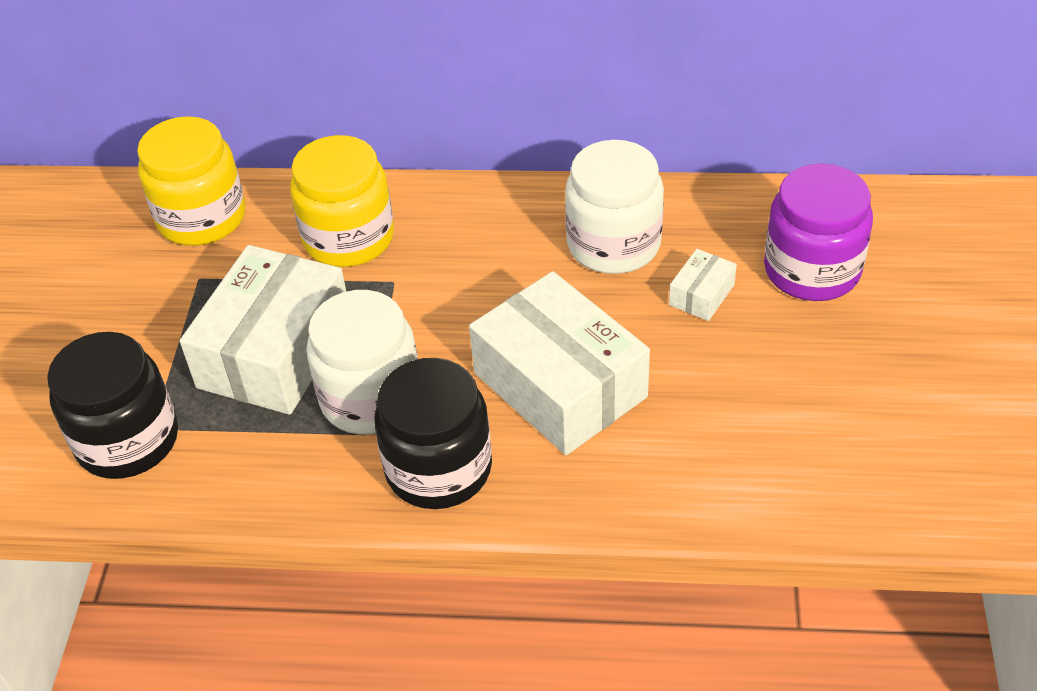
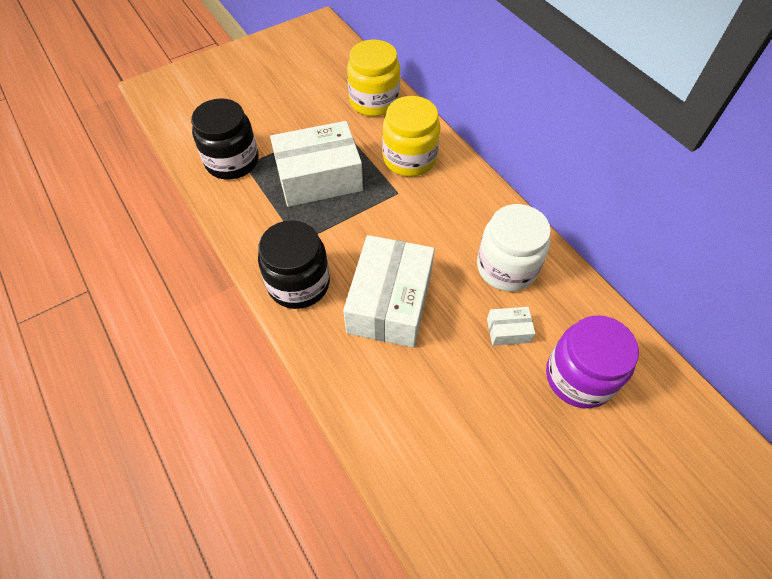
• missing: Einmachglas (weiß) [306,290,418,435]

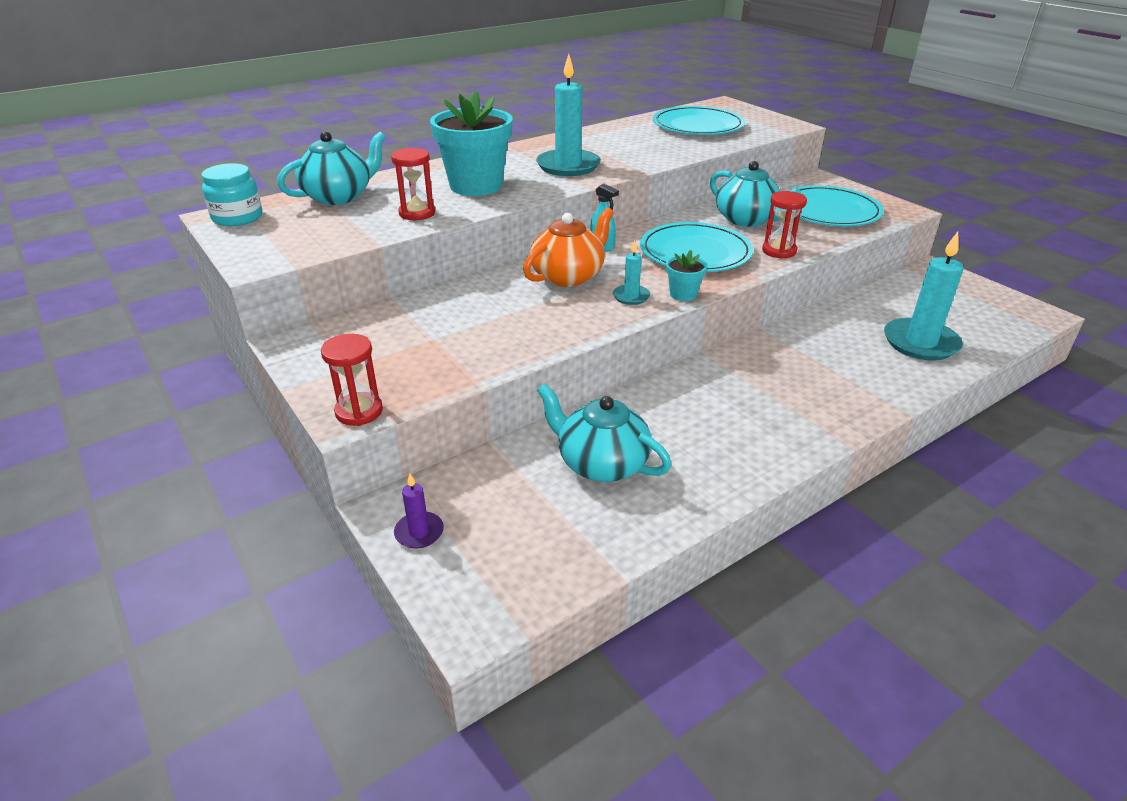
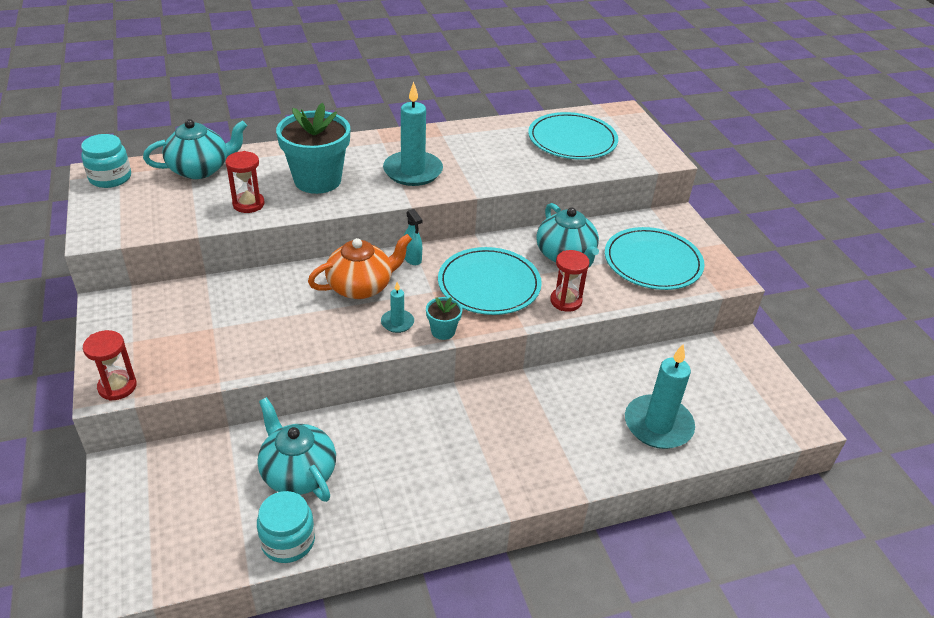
• missing: Kerze (lila) [394,473,444,549]
• appeared: Einmachglas (türkis) [257,491,315,563]

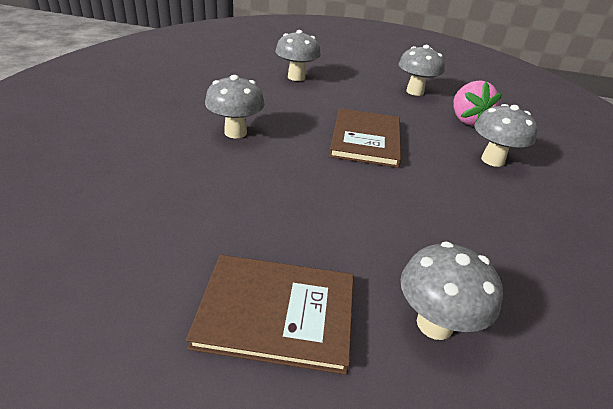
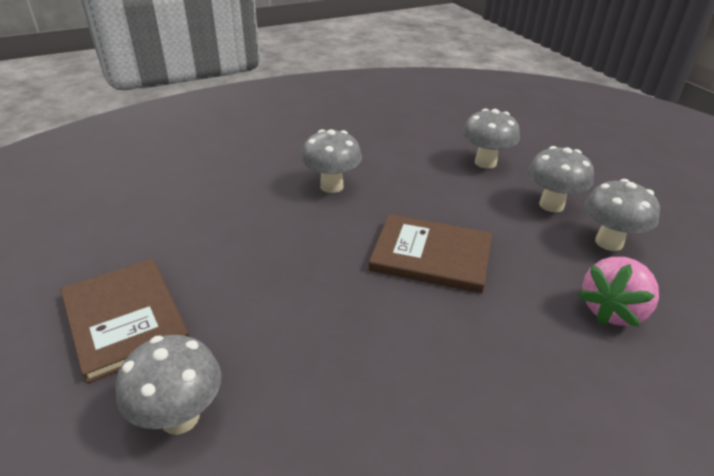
• relocated: Pilz (grau) [474,104,538,167] to [528,146,594,212]
• spun: Buch (braun) [329,108,401,168] = [369,214,492,293] 45 degrees clockwise

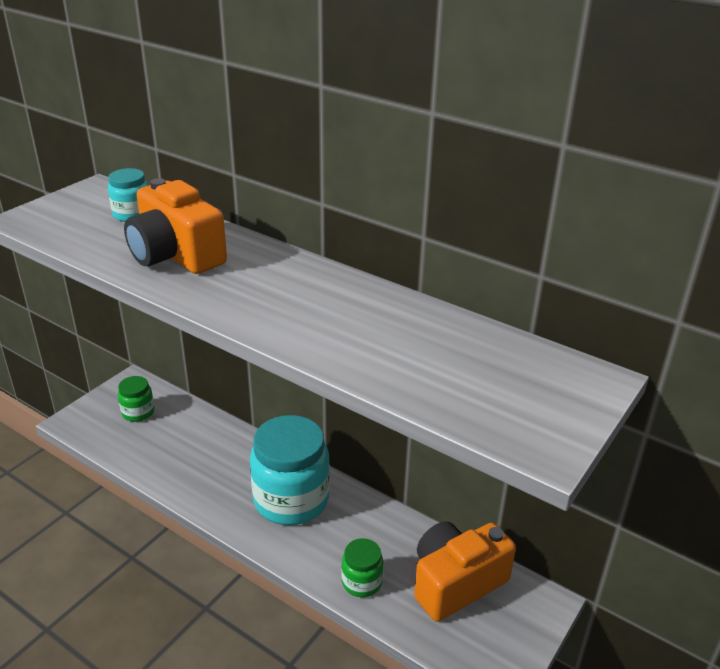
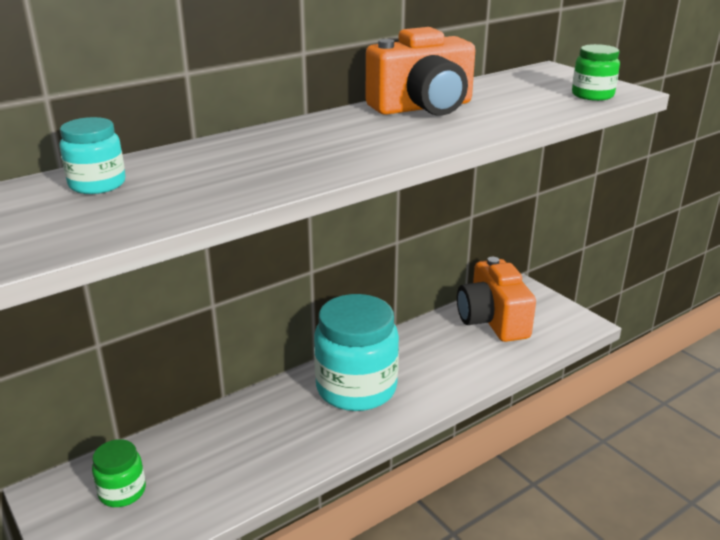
• relocated: Kamera (orange) [124,178,227,274] to [366,27,475,116]
• relocated: Einmachglas (grün) [342,538,383,597] to [572,44,620,101]

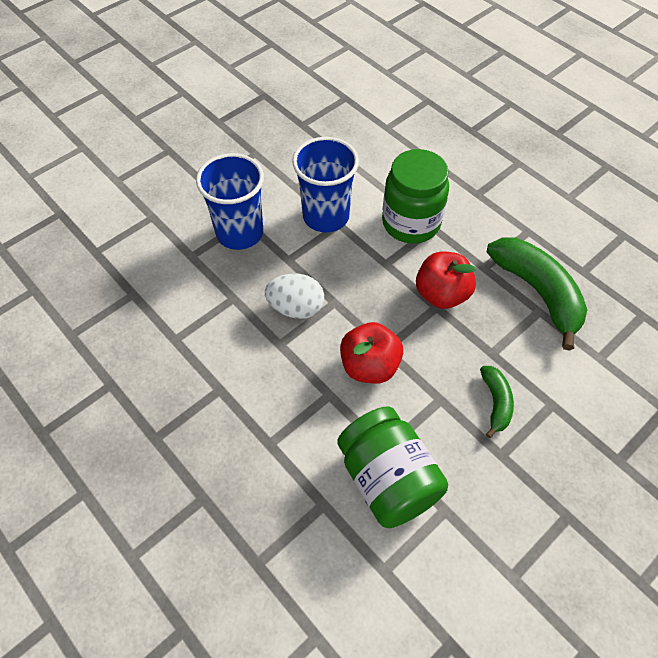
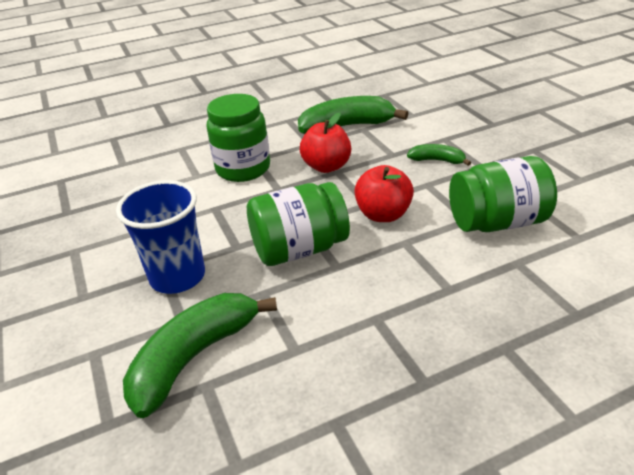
• missing: Becher (blau) [292,137,359,232]
• appeared: Banane (grün) [123,293,277,418]
• exchanged: Ei (weiß) [265,274,324,319] to Einmachglas (grün) [247,182,350,266]

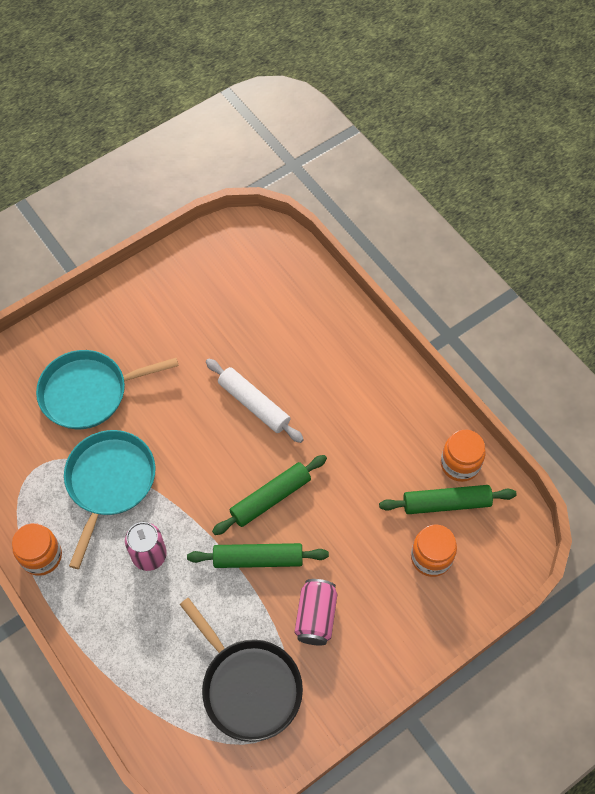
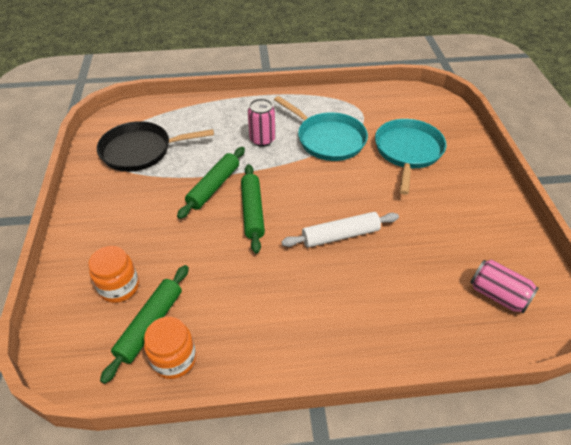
• missing: Einmachglas (orange) [12,523,62,576]
• relocated: Dose (rosa) [295,579,338,646] to [470,259,539,313]

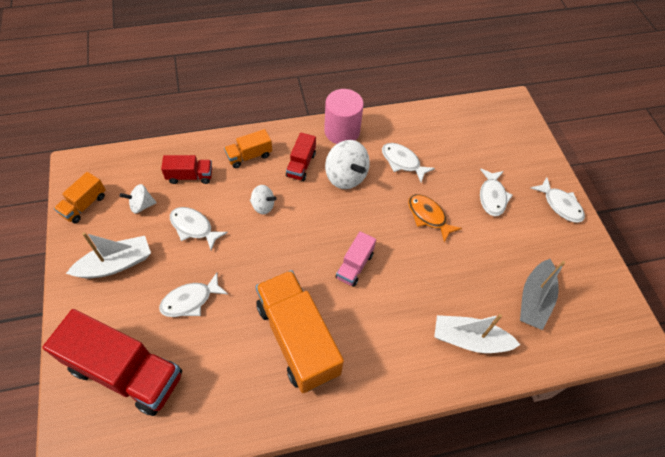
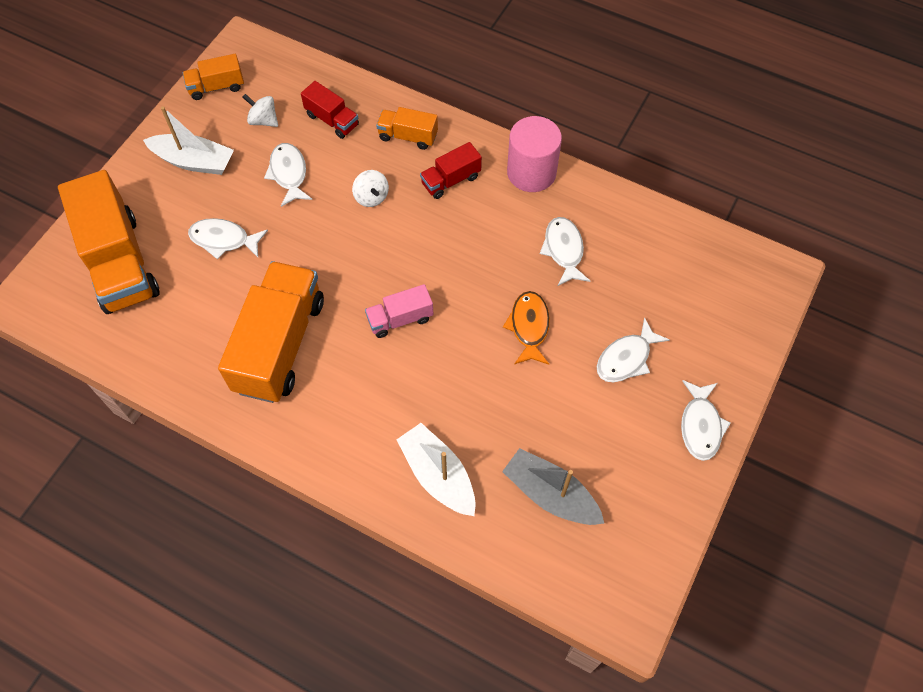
• missing: Kreisel (weiß) [325,140,370,189]
• colour: Lastwagen (rot) [42,309,182,416] to Lastwagen (orange) [58,170,160,314]
• spun: Boot (grau) [520,259,565,330] = [502,448,605,525] 60 degrees clockwise

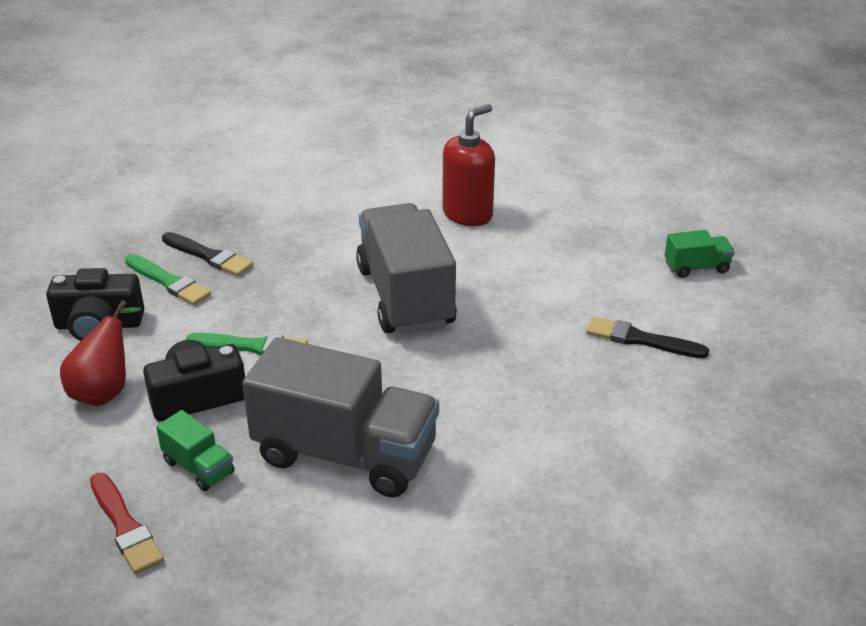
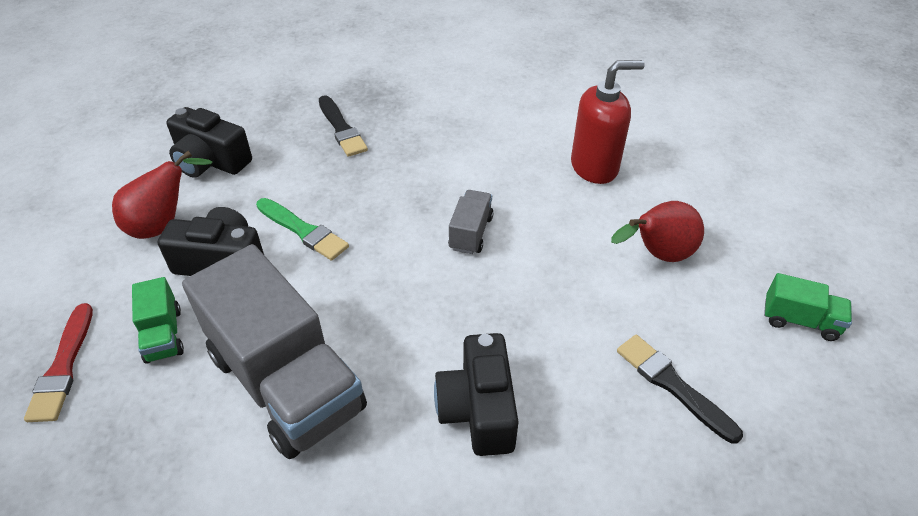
• missing: Pinsel (grün) [125,254,211,305]
• appeared: Kamera (schwarz) [434,333,518,456]
• appeared: Birne (rot) [611,201,704,262]
• size: Lastwagen (grau) [356,203,457,334] = [448,190,494,254] x0.44

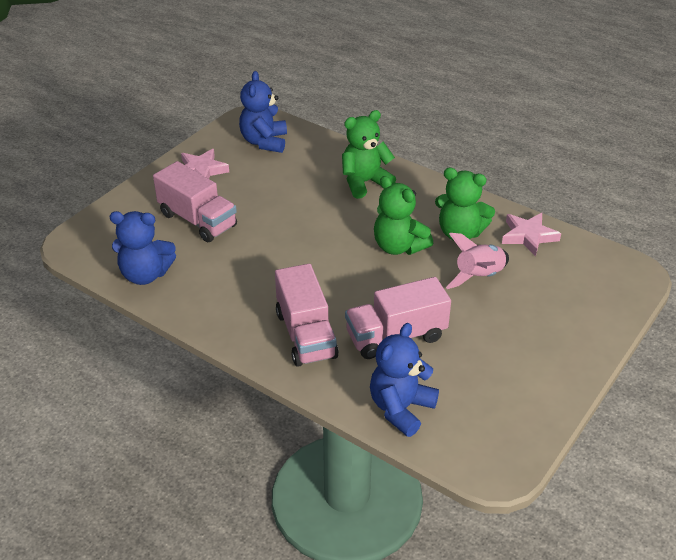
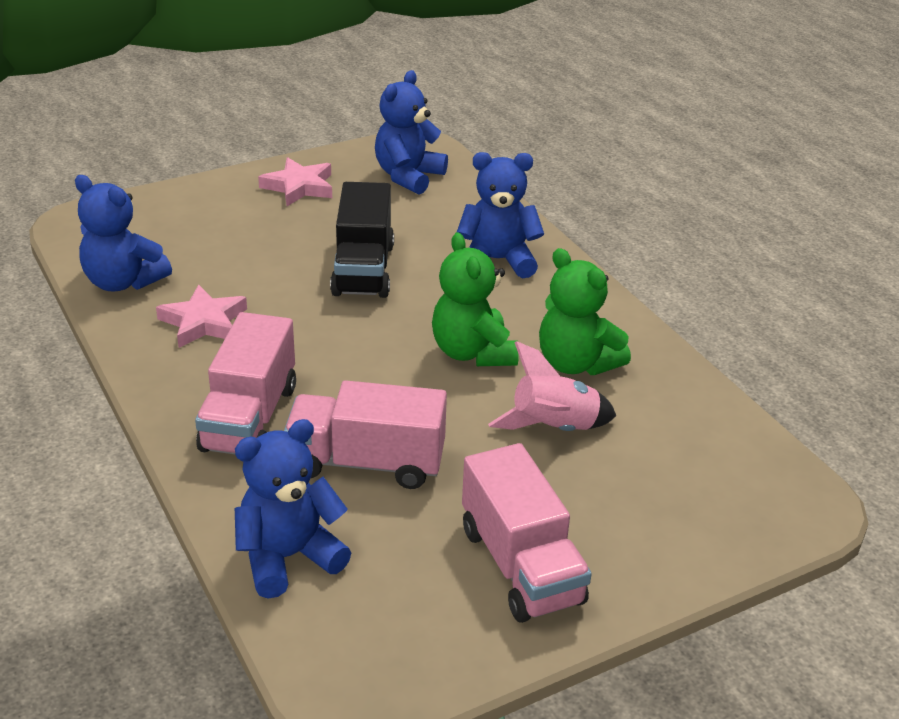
• appeared: Lastwagen (schwarz) [330,182,394,298]
• relocated: Lastwagen (rosa) [153,161,237,242] to [462,443,592,623]
• relocated: Stern (rosa) [502,213,561,256] to [156,285,247,348]
• colour: Teddybär (grün) [342,110,396,199] to Teddybär (blau) [457,152,544,278]

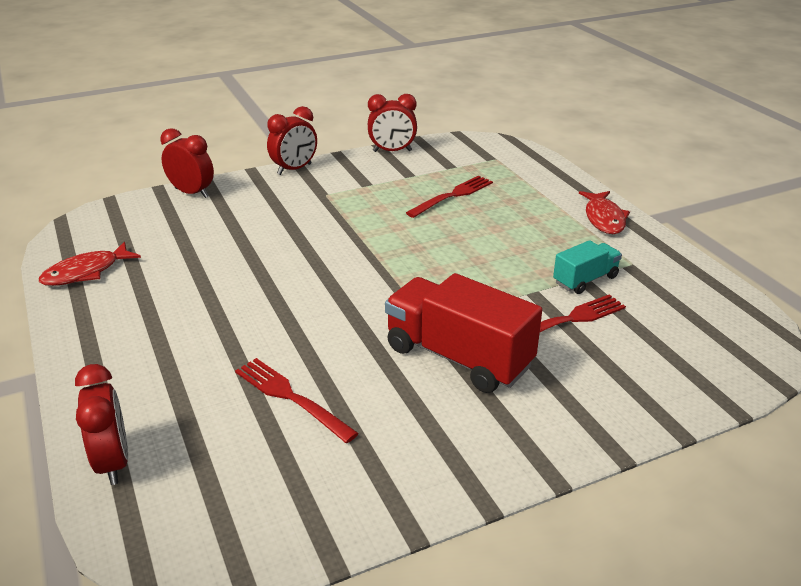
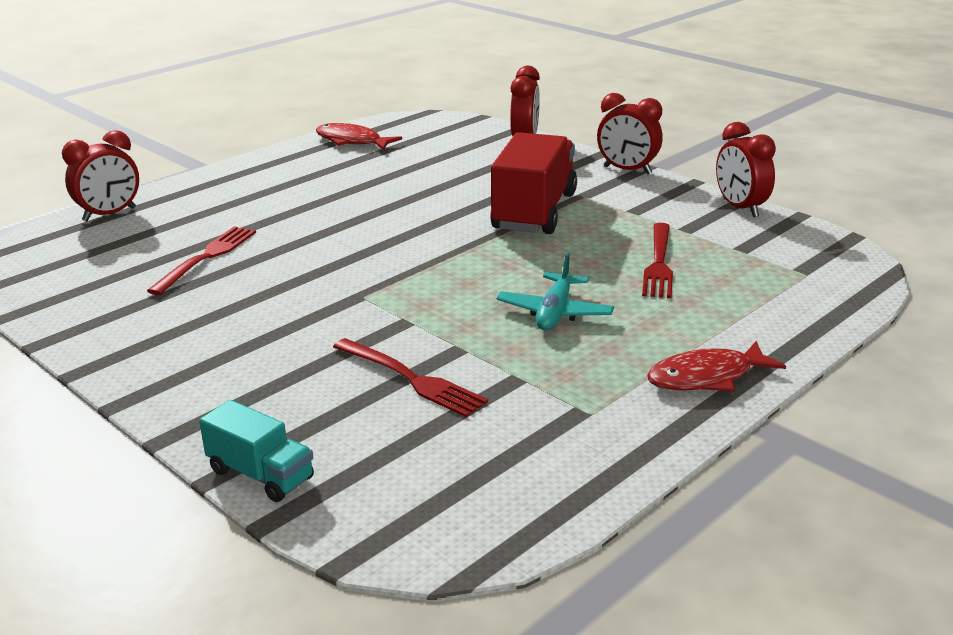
• appeared: Flugzeug (türkis) [496,252,614,330]
• relocated: Lastwagen (rot) [385,273,542,393] to [490,132,577,234]
• relocated: Lastwagen (türkis) [553,240,622,294] to [199,400,314,502]
• spun: Gabel (rot) [406,176,493,218] = [642,223,673,298] 75 degrees clockwise

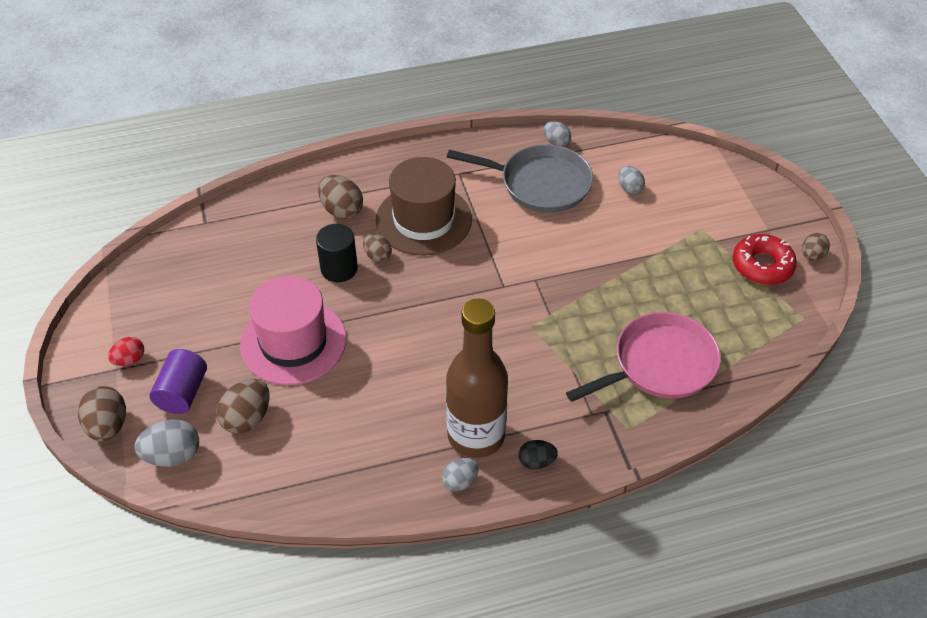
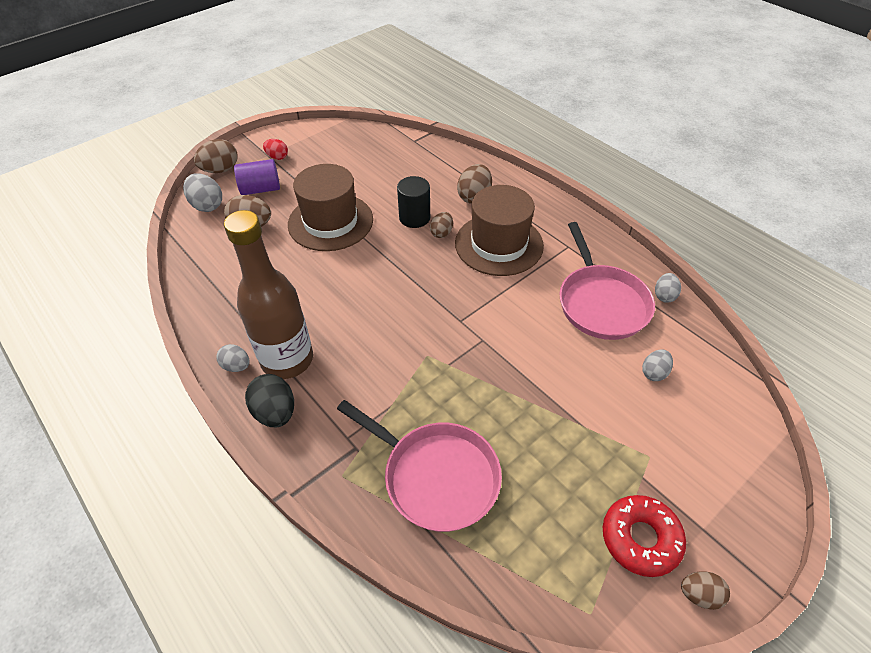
• colour: Hut (rosa) [240,276,346,385] to Hut (braun) [288,164,373,251]
• colour: Pfanne (grau) [447,144,593,213] to Pfanne (rosa) [559,222,655,340]
• size: Ei (schwarz) [518,440,558,470] = [245,374,294,427] x1.59

